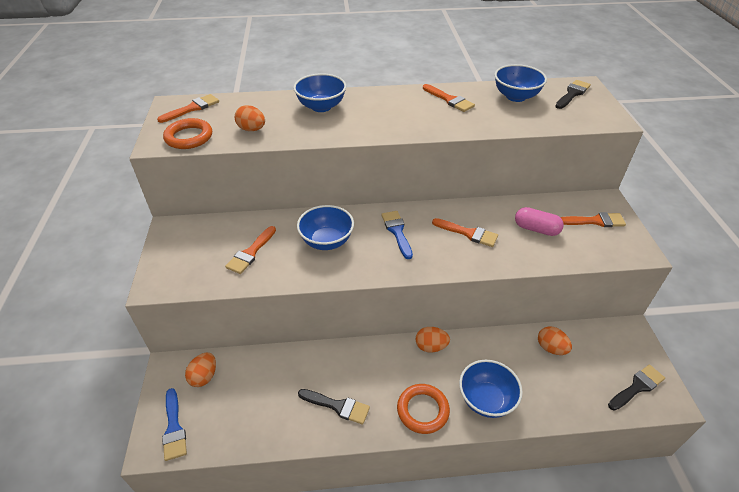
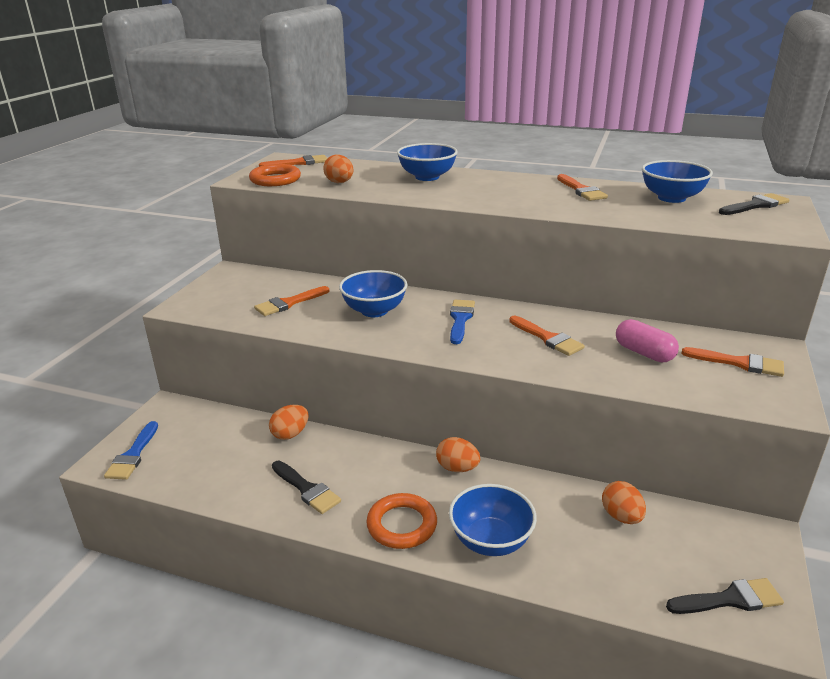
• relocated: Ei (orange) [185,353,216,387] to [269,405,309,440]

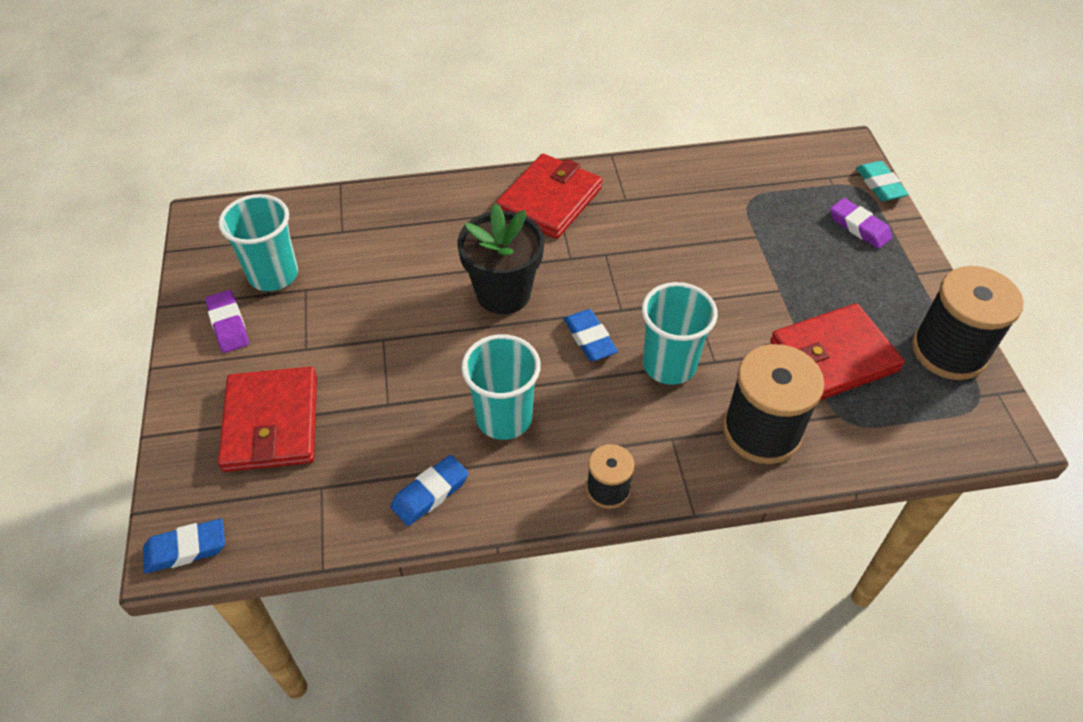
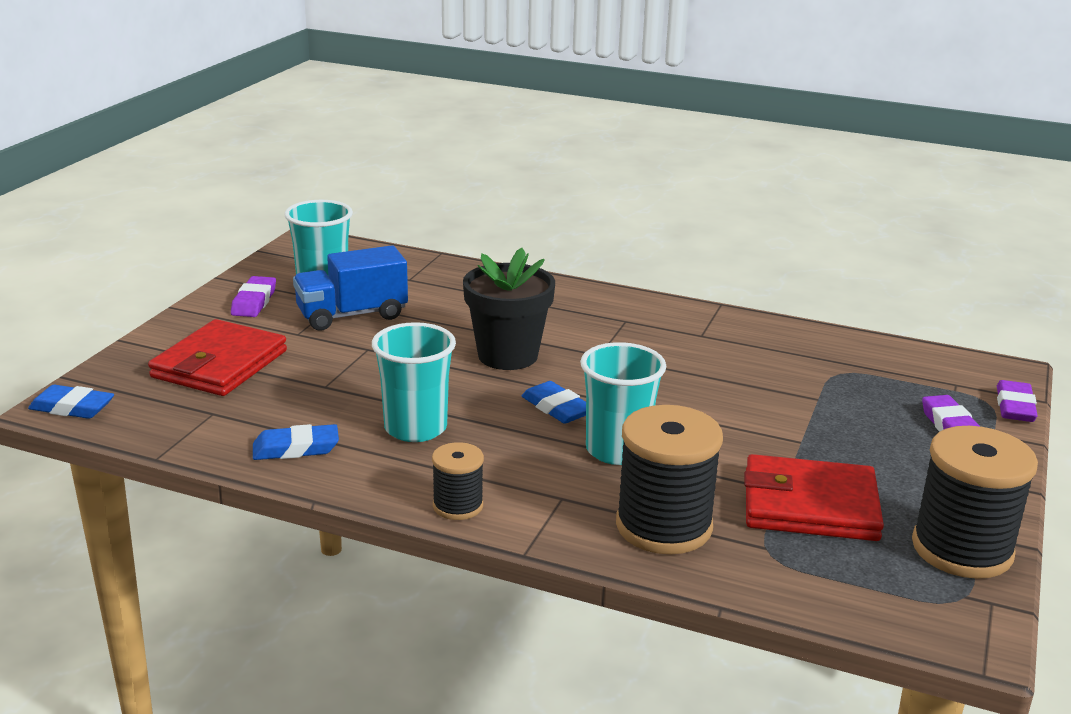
• missing: Geldbörse (rot) [496,154,602,239]
• appeared: Lastwagen (blau) [293,245,408,330]
• colour: Radiergummi (türkis) [856,161,909,201] to Radiergummi (lila) [997,380,1038,422]
• spun: Radiergummi (blau) [564,309,618,361] = [522,381,586,424] 45 degrees counterclockwise

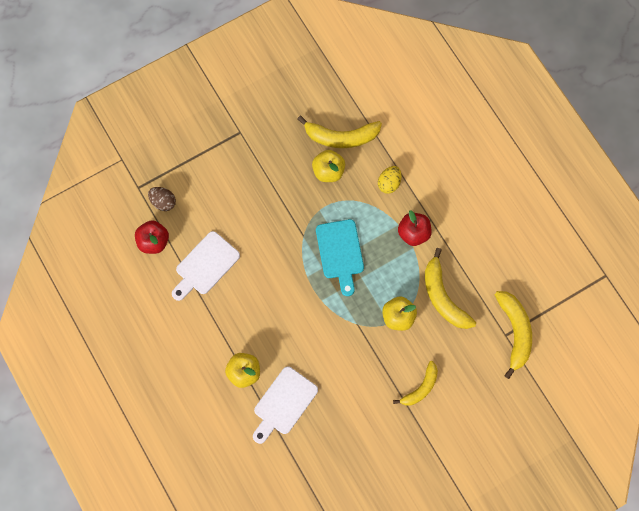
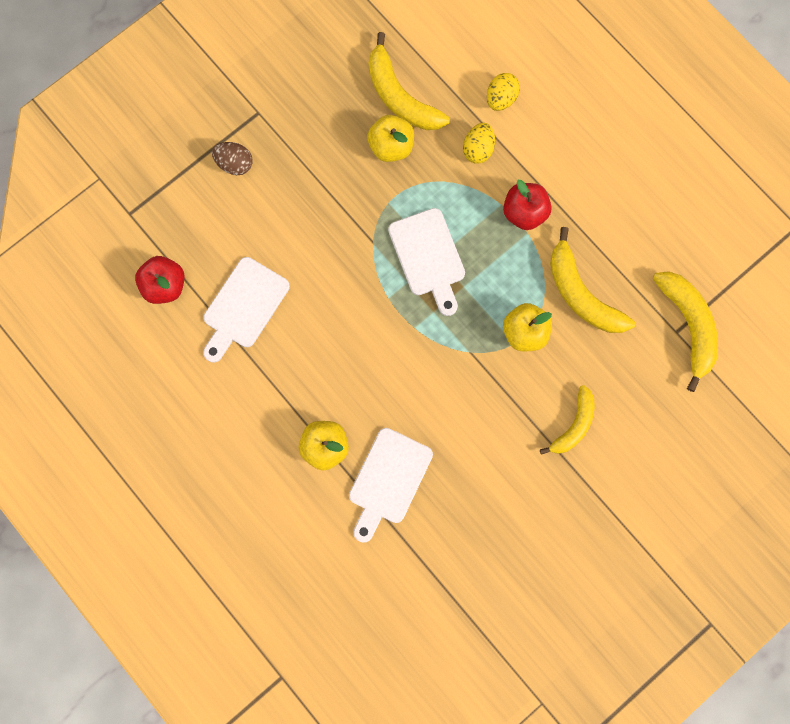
• appeared: Ei (gelb) [487,73,520,111]
• relocated: Ei (braun) [148,187,176,211] to [212,142,253,175]
• colour: Schneidebrett (türkis) [316,219,364,296] to Schneidebrett (weiß) [388,208,465,316]
• spun: Banane (gelb) [298,116,382,148] = [369,32,450,130] 60 degrees clockwise

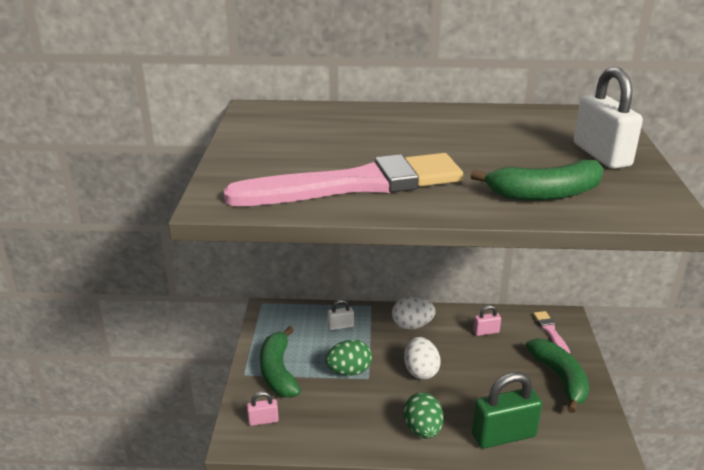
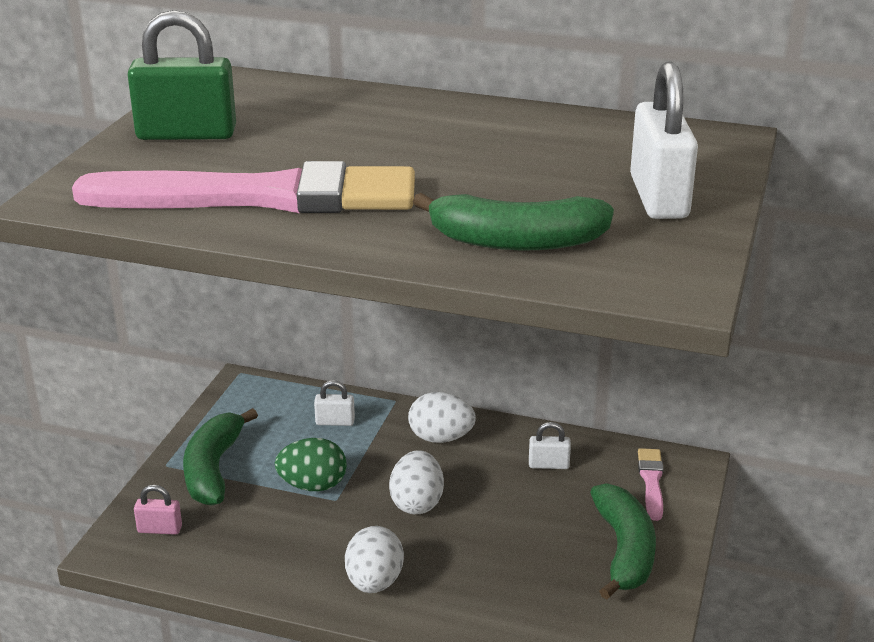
• relocated: Vorhängeschloss (grün) [472,372,543,449] to [127,10,236,140]
• colour: Ei (grün) [404,392,444,439] to Ei (weiß) [345,526,404,593]
• colour: Vorhängeschloss (rosa) [473,305,501,336] to Vorhängeschloss (weiß) [529,422,571,469]

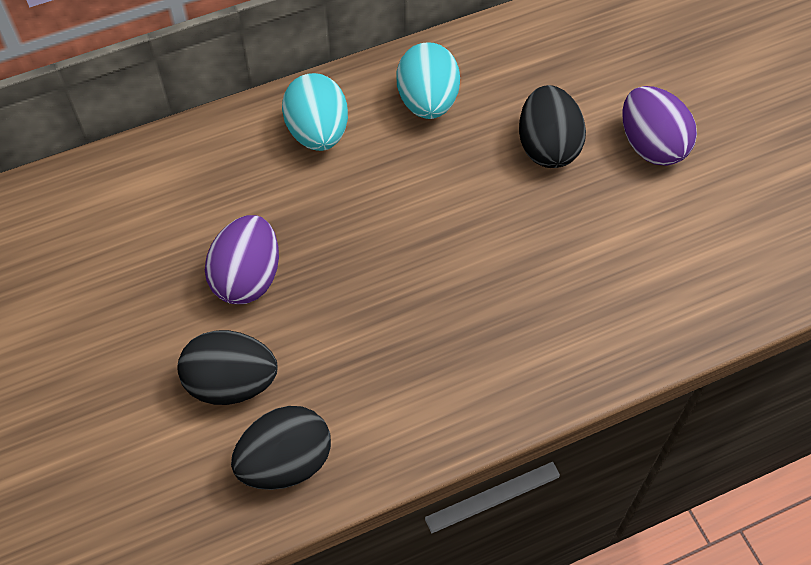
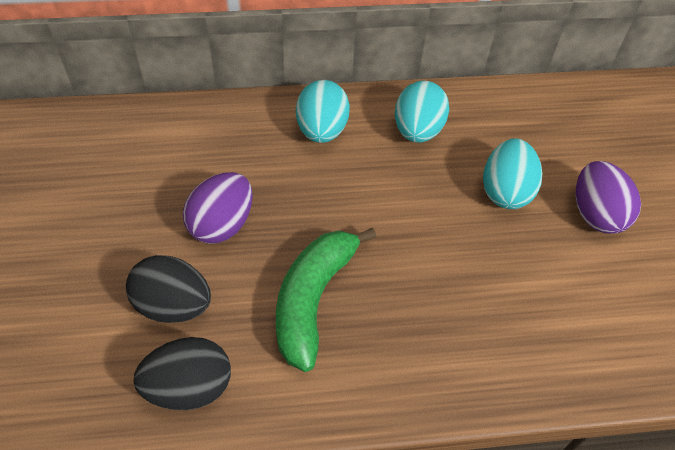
• appeared: Banane (grün) [276,228,377,372]
• colour: Ei (schwarz) [519,85,586,168] to Ei (türkis) [483,138,542,209]

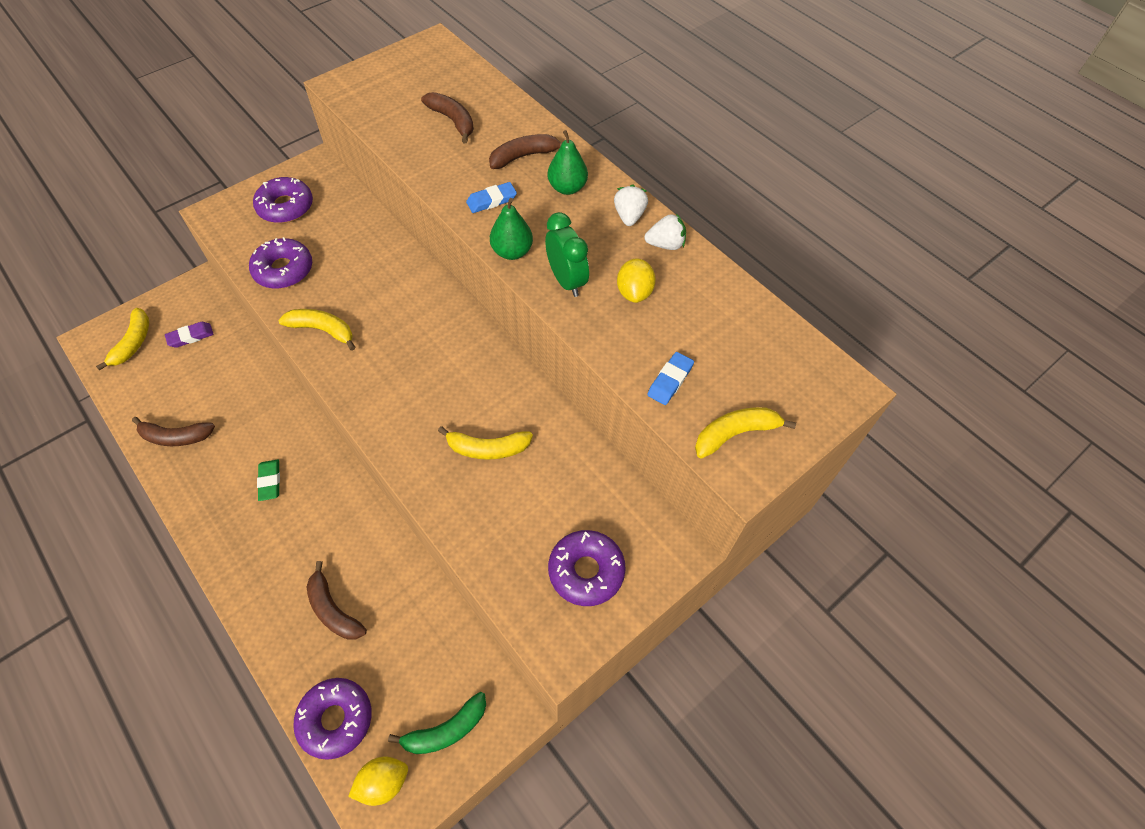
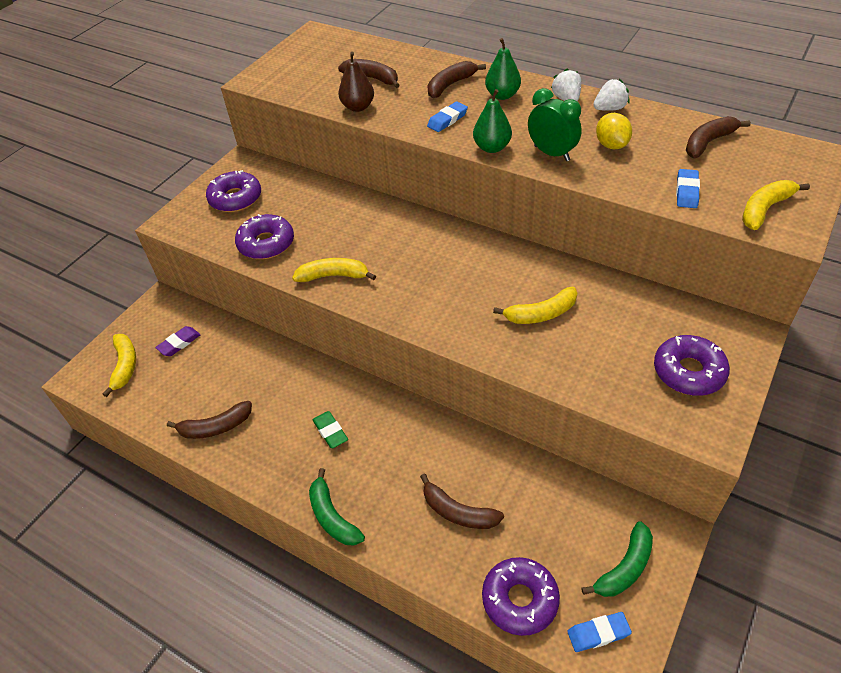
• appeared: Banane (grün) [309,468,365,545]
• appeared: Birne (braun) [338,52,374,112]
• appeared: Banane (braun) [686,116,751,158]
• exchanged: Zitrone (gelb) [348,757,408,806] to Radiergummi (blau) [567,612,632,652]

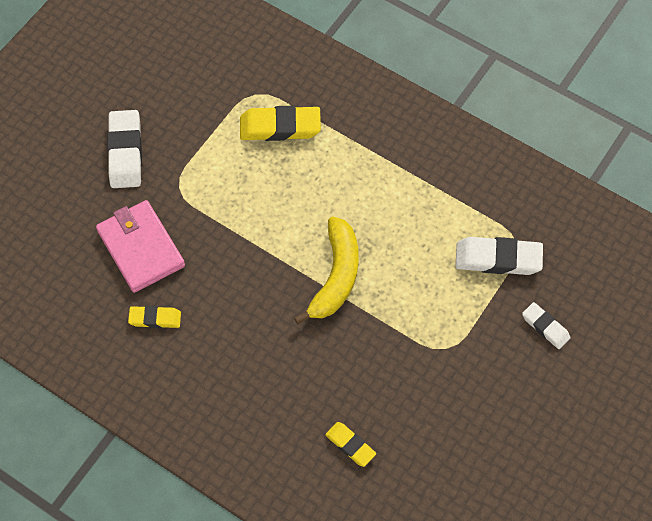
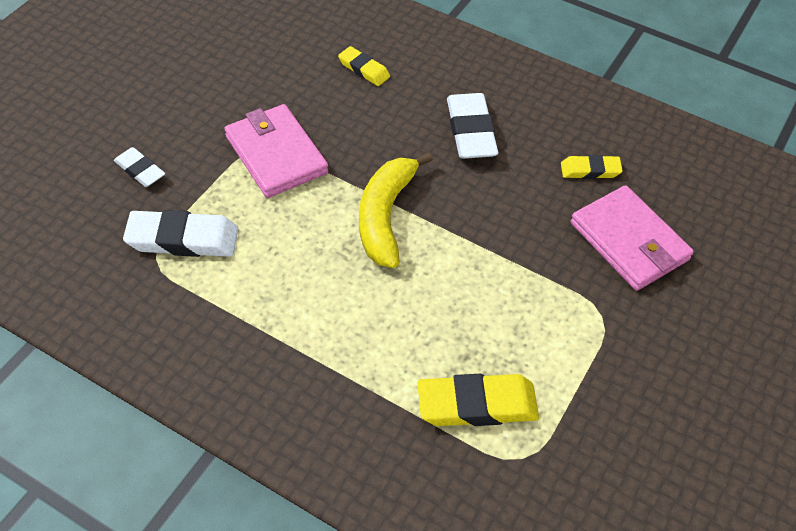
• appeared: Geldbörse (rosa) [224,104,328,198]
• relocated: Radiergummi (weiß) [107,110,142,188] to [447,93,498,159]

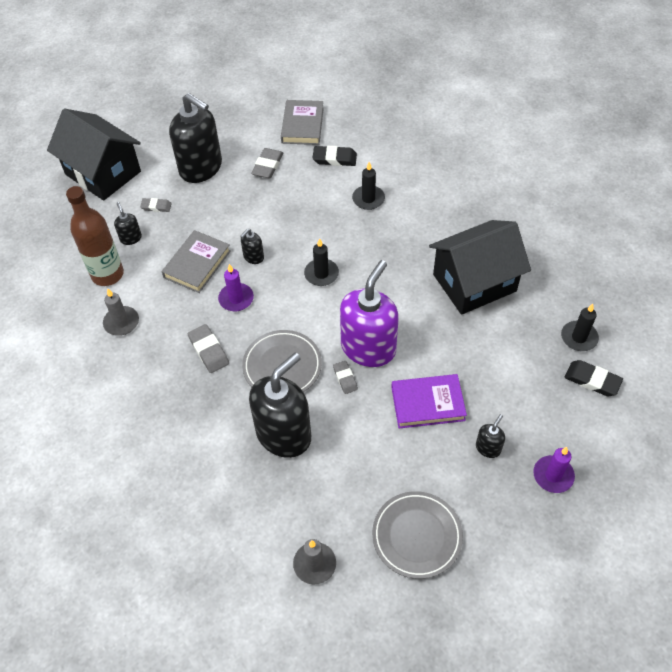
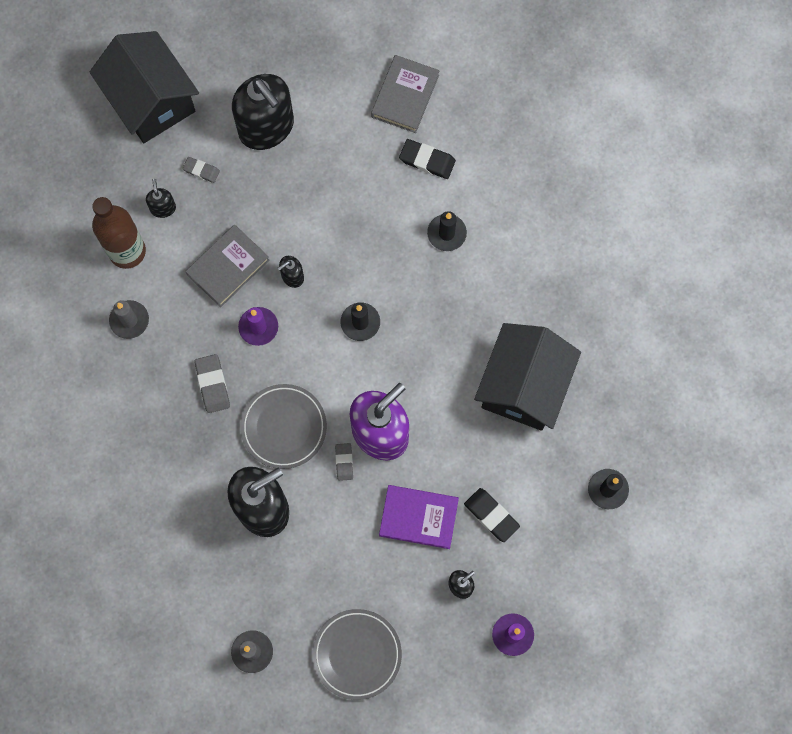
• missing: Radiergummi (grau) [251,148,283,179]
• relocated: Radiergummi (schwarz) [565,360,623,396] to [464,488,520,542]
• spun: Haus (schwarz) [429,220,531,315] = [474,323,581,431] 60 degrees counterclockwise

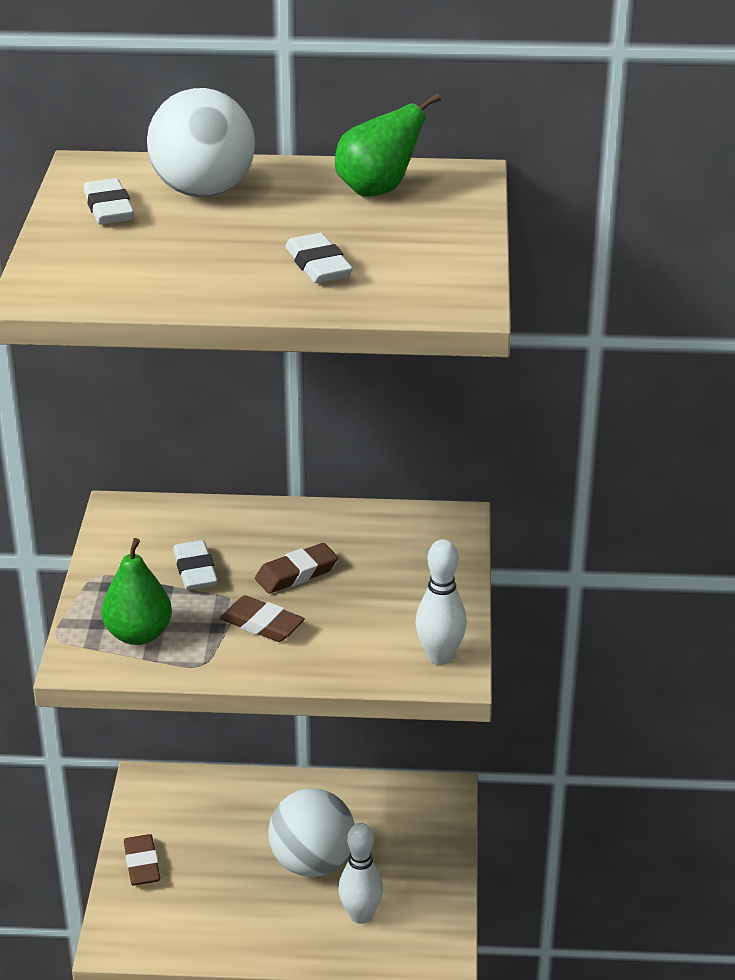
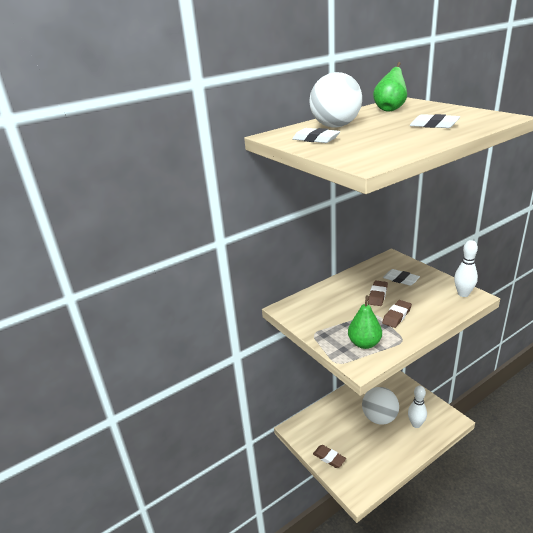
• relocated: Radiergummi (weiß) [173,540,218,590] to [383,269,420,286]
• spun: Radiergummi (braun) [220,595,305,642] = [382,300,412,328] 45 degrees counterclockwise

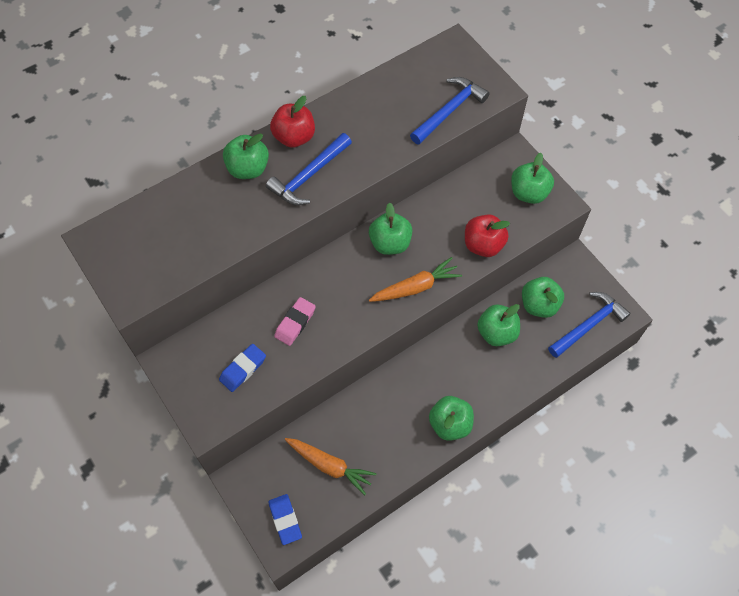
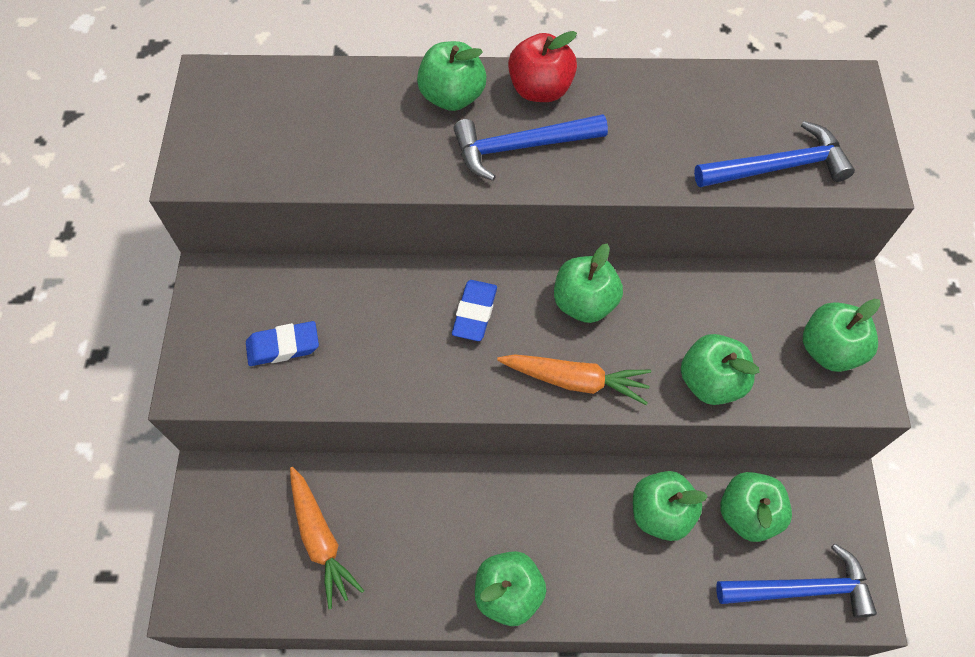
• missing: Radiergummi (rosa) [274,297,316,346]
• relocated: Radiergummi (blau) [268,494,302,545] to [452,280,497,341]
• colour: Apfel (rot) [465,214,510,257] to Apfel (grün) [681,334,760,405]

